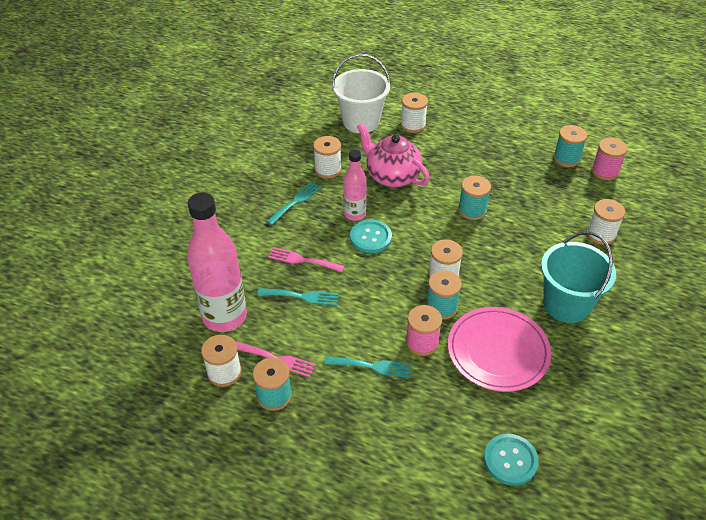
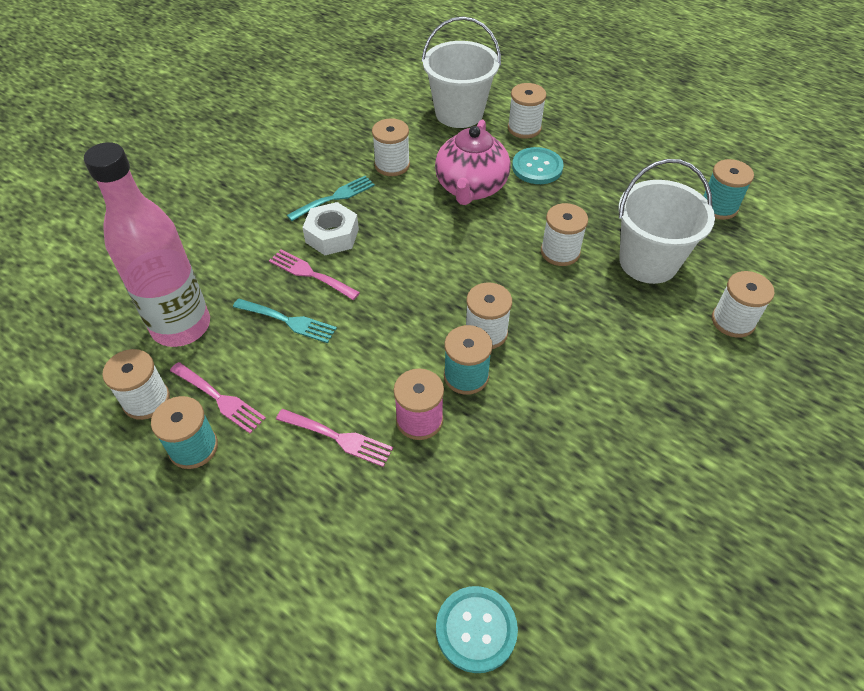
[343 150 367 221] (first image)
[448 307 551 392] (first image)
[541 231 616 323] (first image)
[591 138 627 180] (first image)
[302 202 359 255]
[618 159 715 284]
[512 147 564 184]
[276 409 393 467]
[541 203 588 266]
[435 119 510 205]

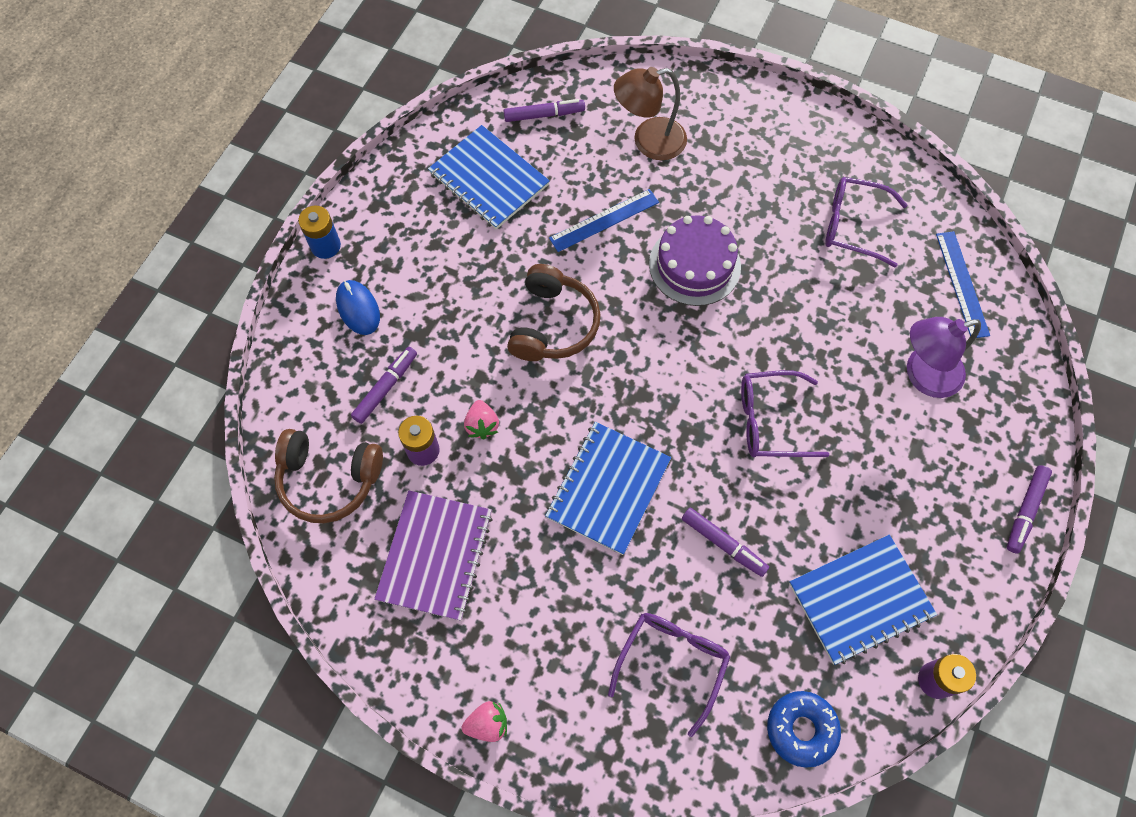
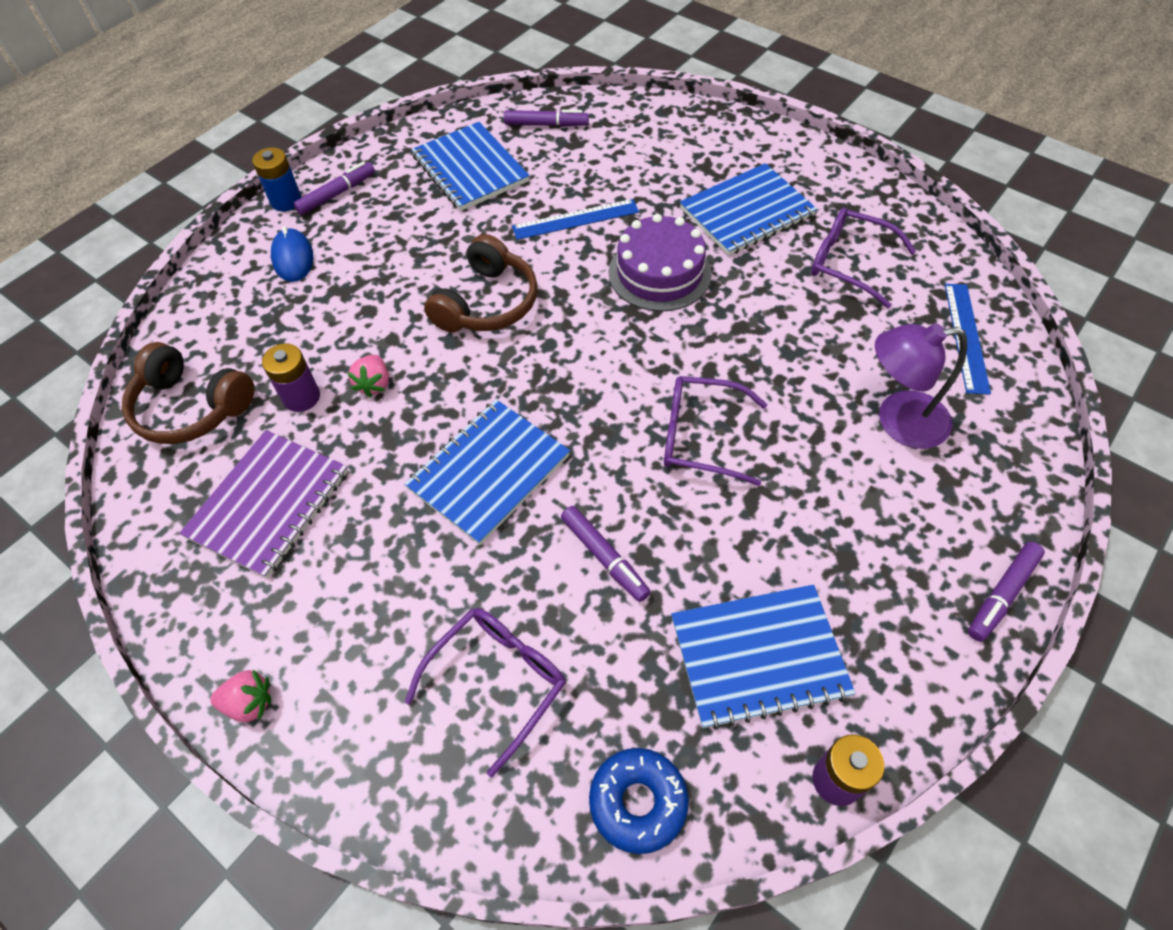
[614 67 687 160] (first image)
[680 163 817 256]
[293 161 375 215]

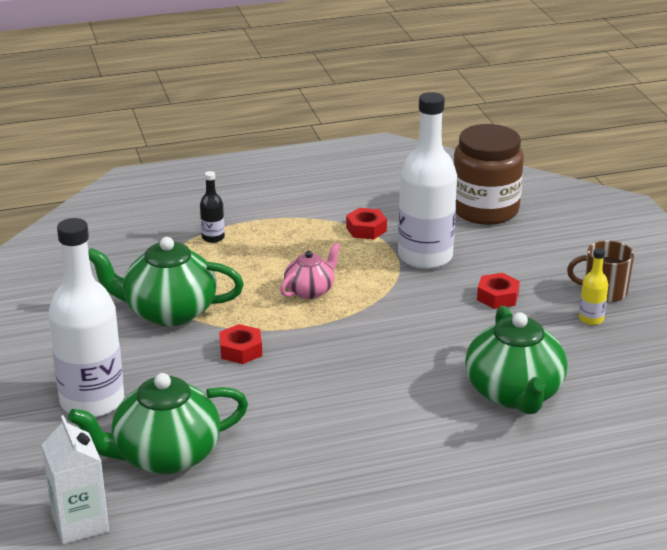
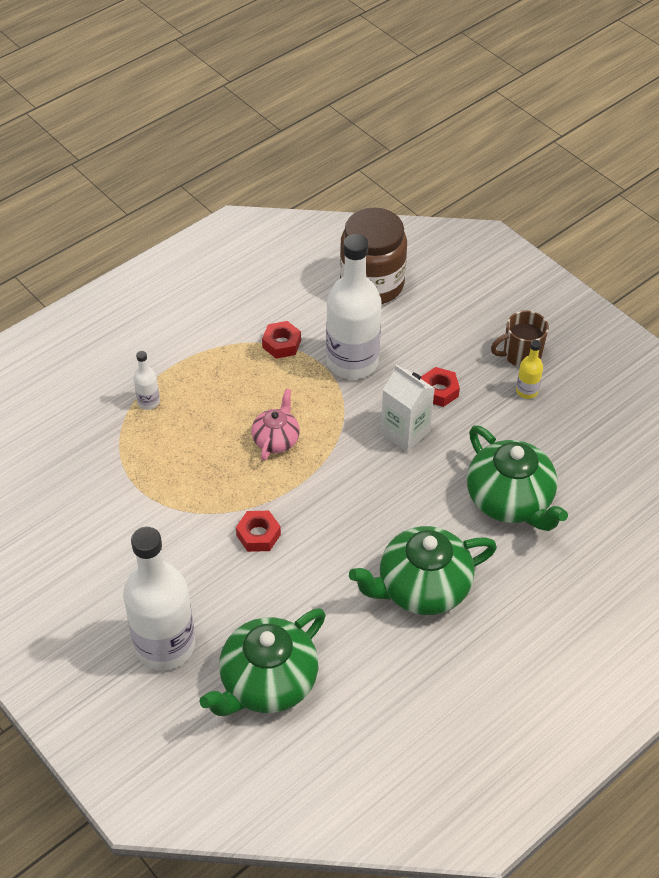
[381 364 435 452]
[349 526 497 615]
[133 351 160 410]

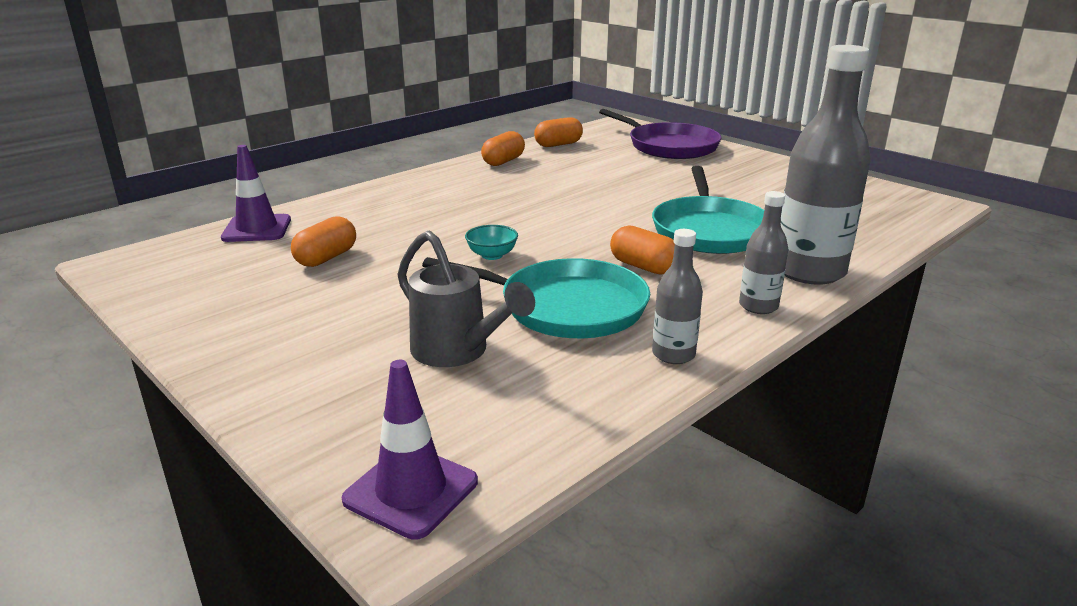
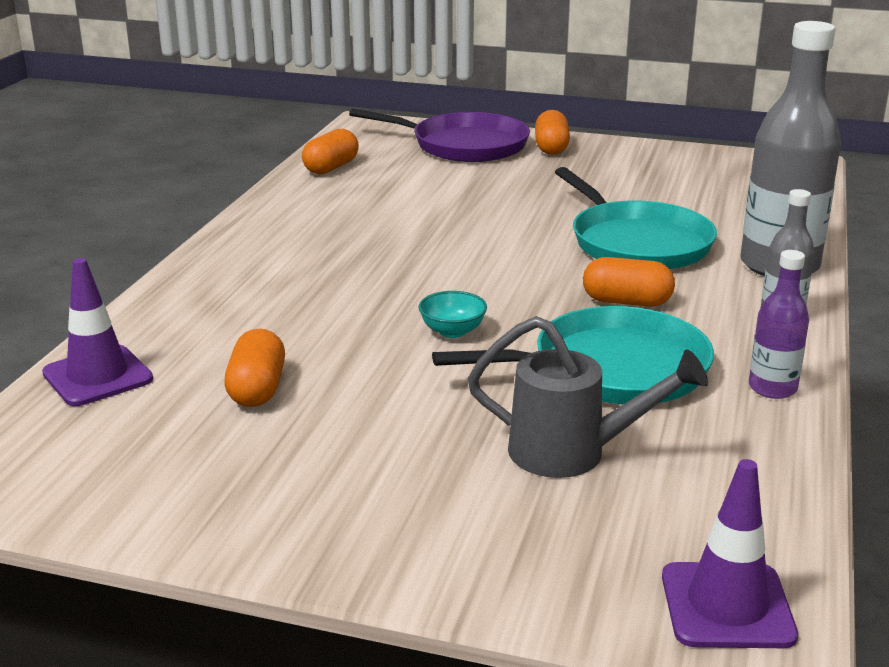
[535 110 570 155]
[749 250 809 399]

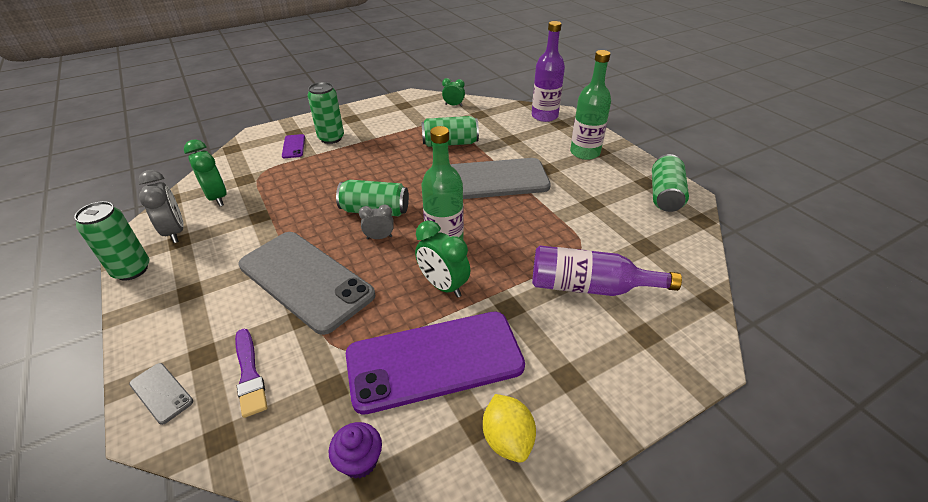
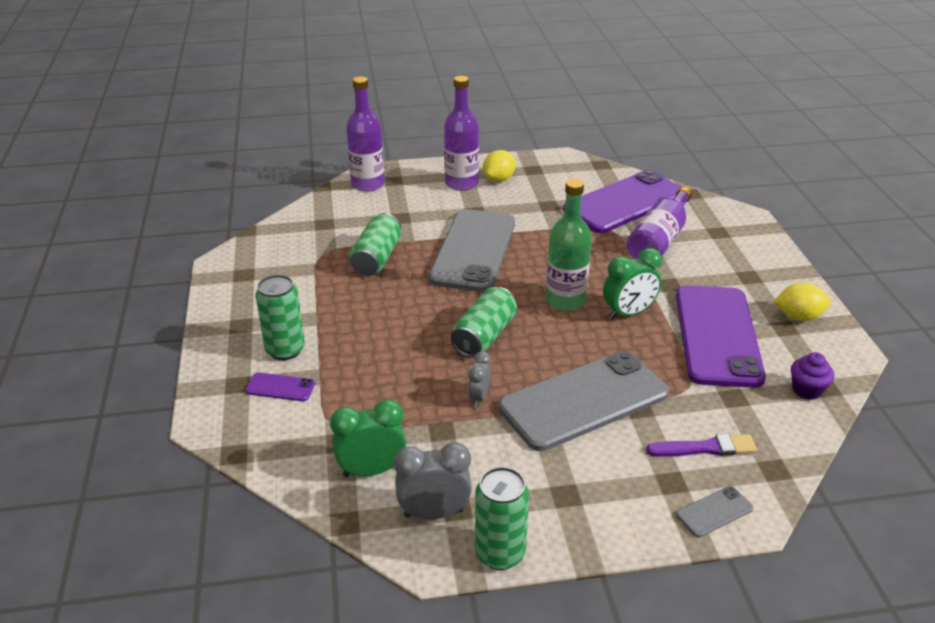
[442 78 465 106] (first image)
[652 154 689 212] (first image)
[483 150 516 182]
[563 170 681 233]
[468 352 490 407]
[444 76 479 191]

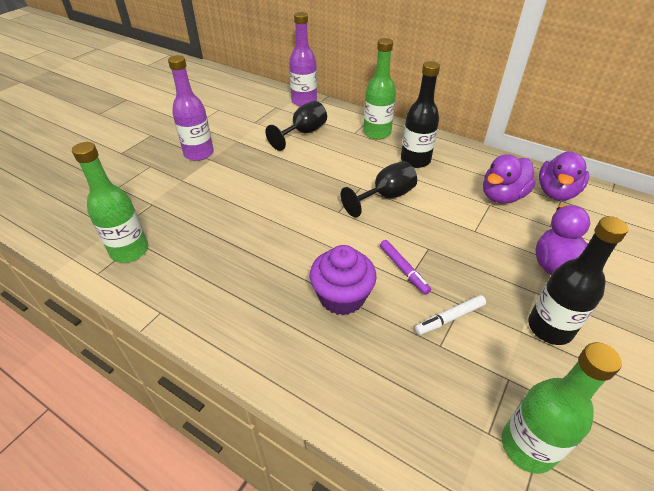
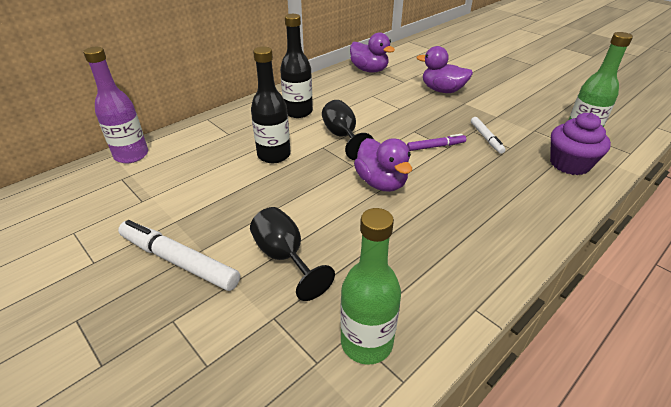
[363 38 396 140] (first image)
[250 207 335 301]
[550 113 611 175]
[354 138 412 192]
[251 47 291 163]
[118 220 240 291]

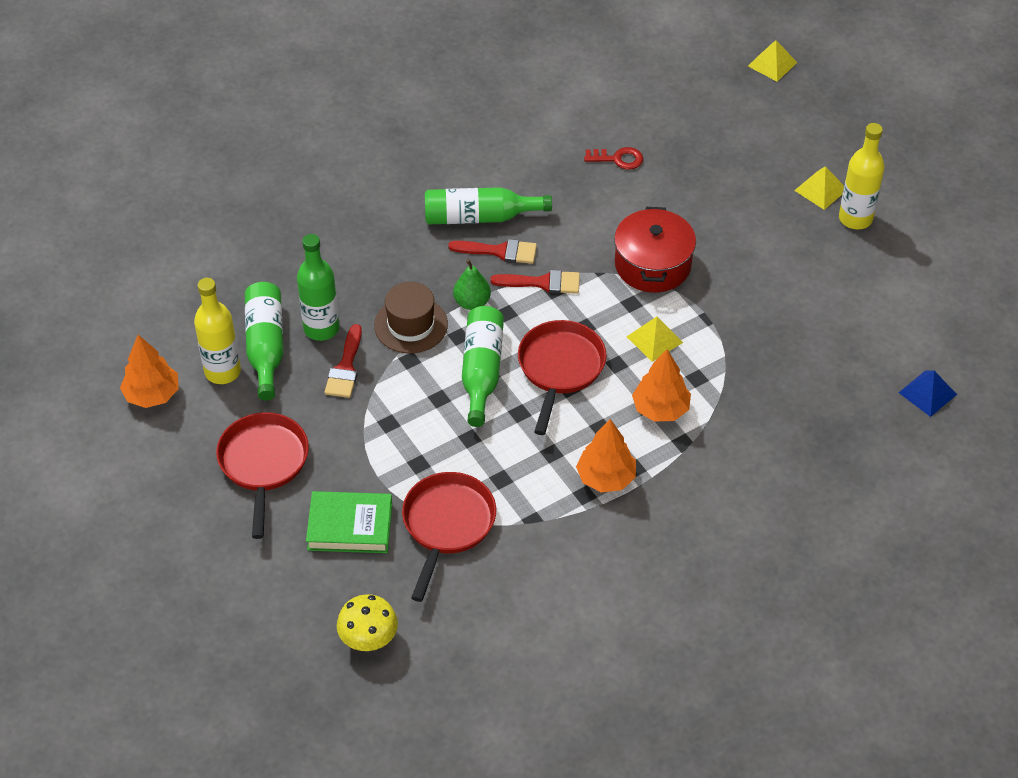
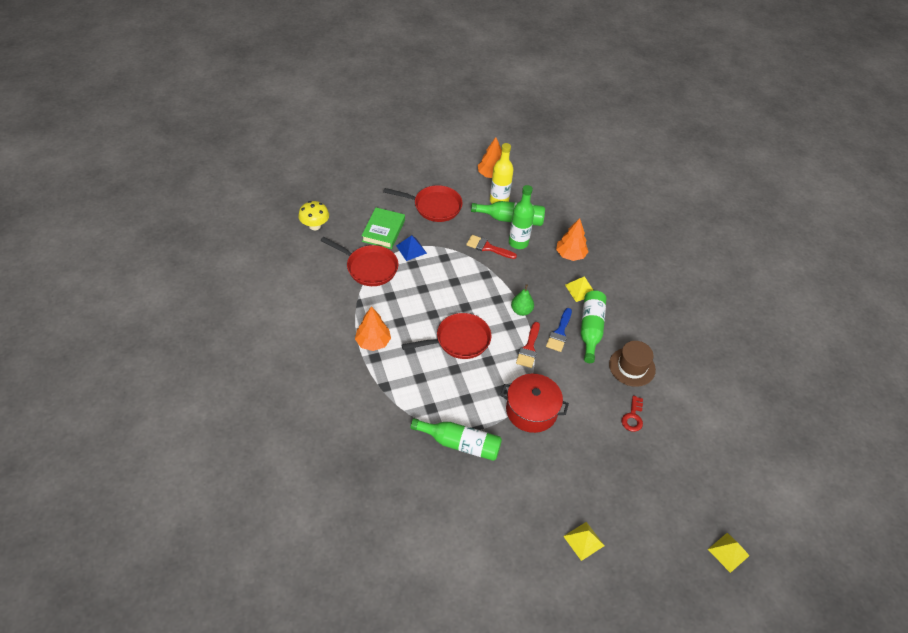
[839 123 885 229] (first image)
[609 341 656 387]
[410 418 502 461]
[565 276 594 302]
[556 218 589 261]
[396 235 427 261]
[546 308 572 352]
[402 313 491 359]

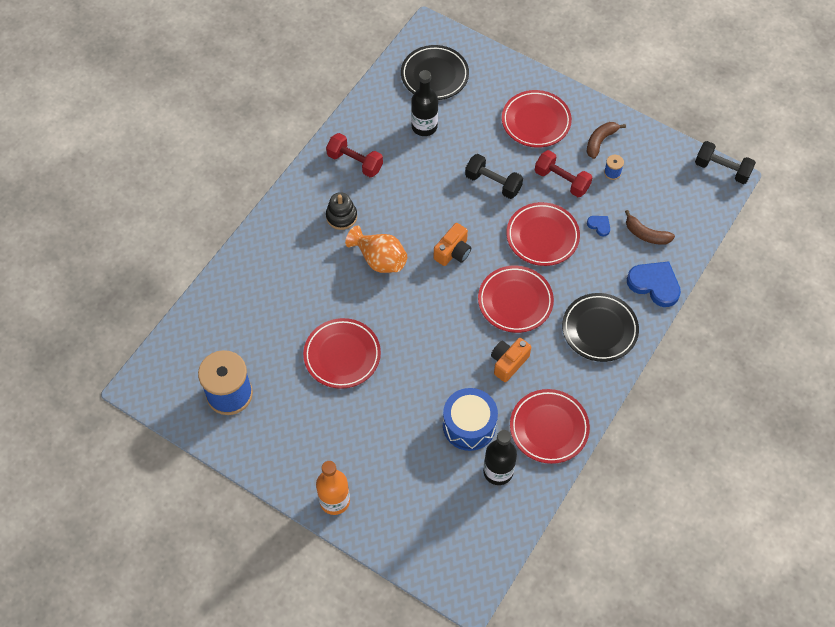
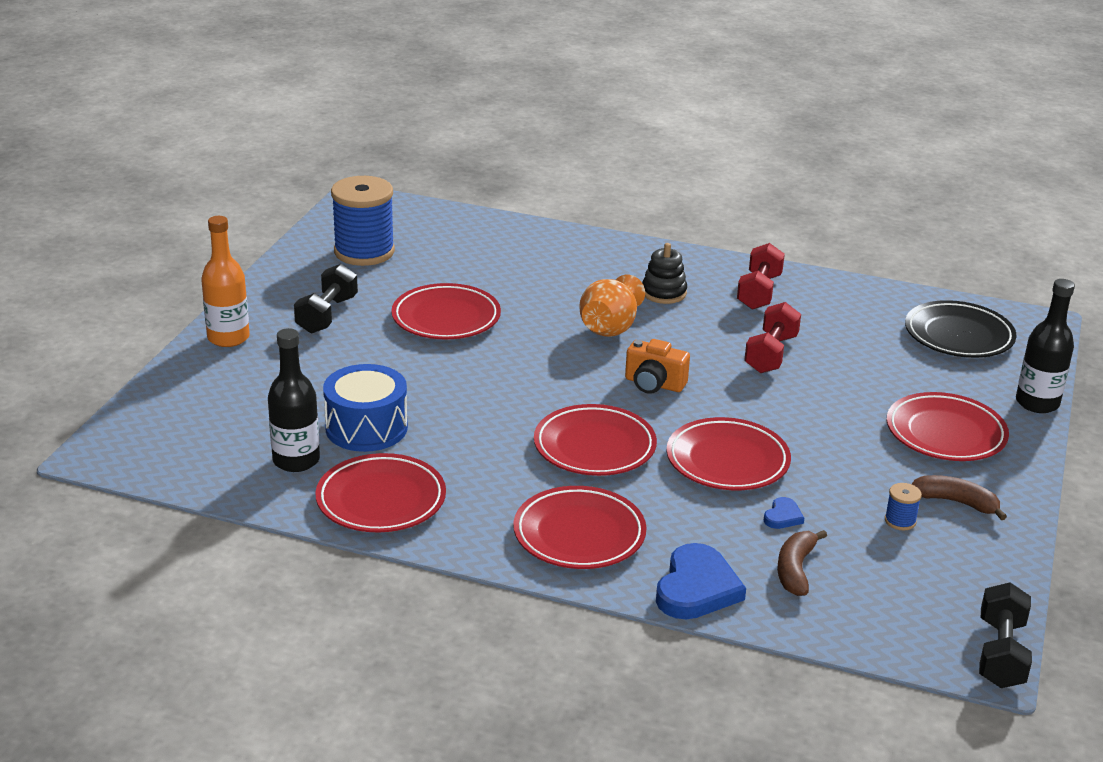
[491 338 531 382] (first image)
[1016 279 1075 413]
[294 264 358 334]
[744 302 801 373]
[513 486 646 569]

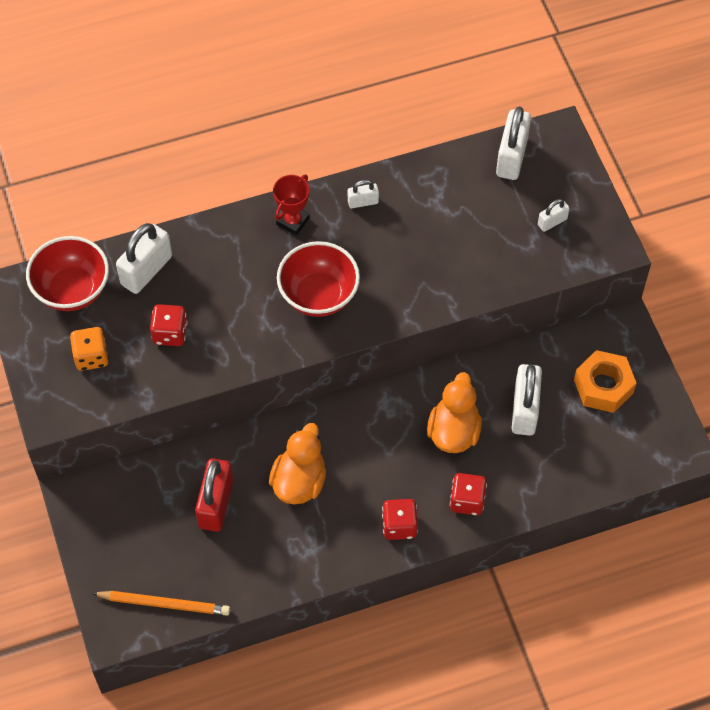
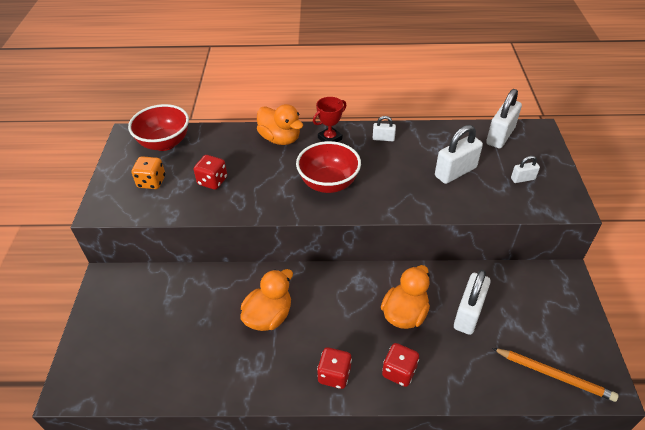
[195 458 233 532] (first image)
[574 350 637 413] (first image)
[257 104 303 145]
[492 348 618 402]
[435 125 483 184]

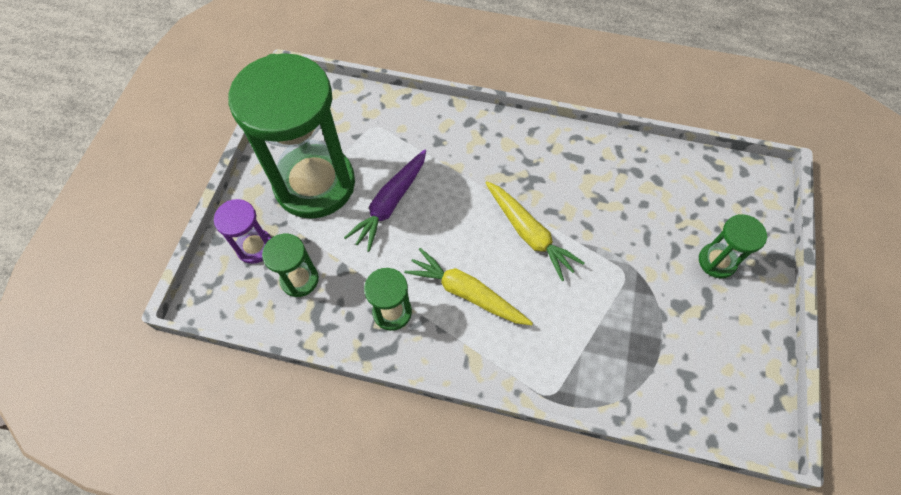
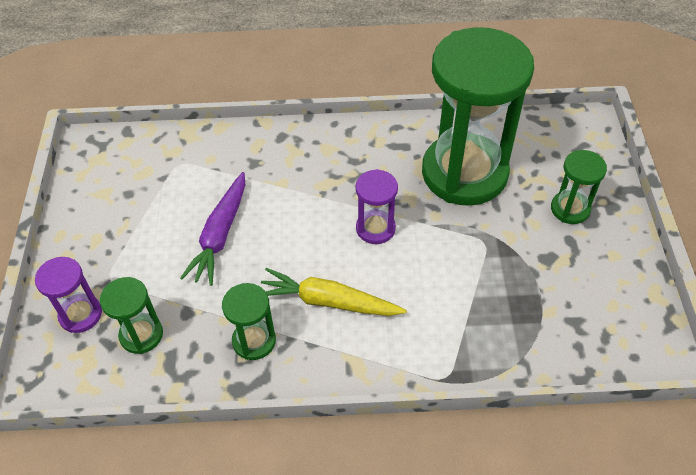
[422 27 534 206]
[356 169 398 244]

